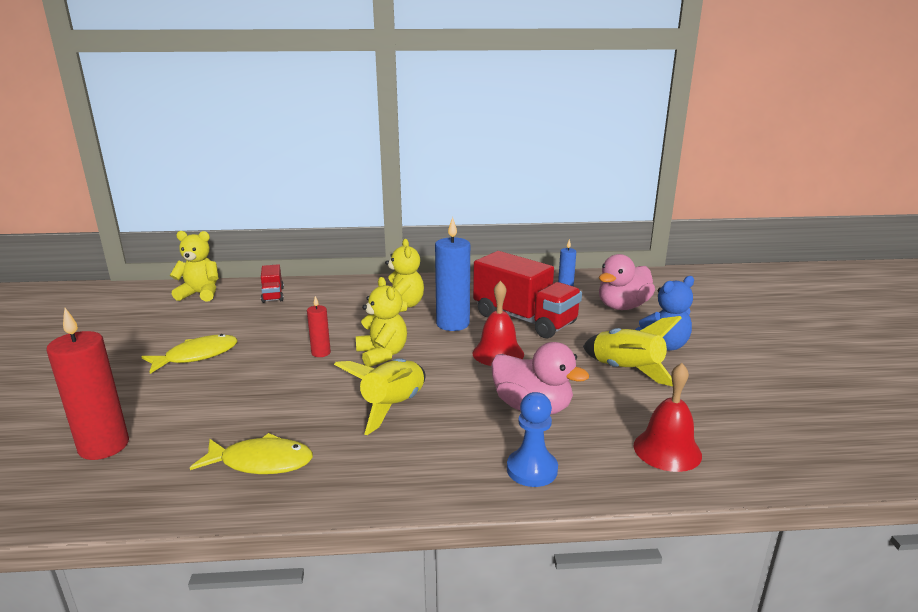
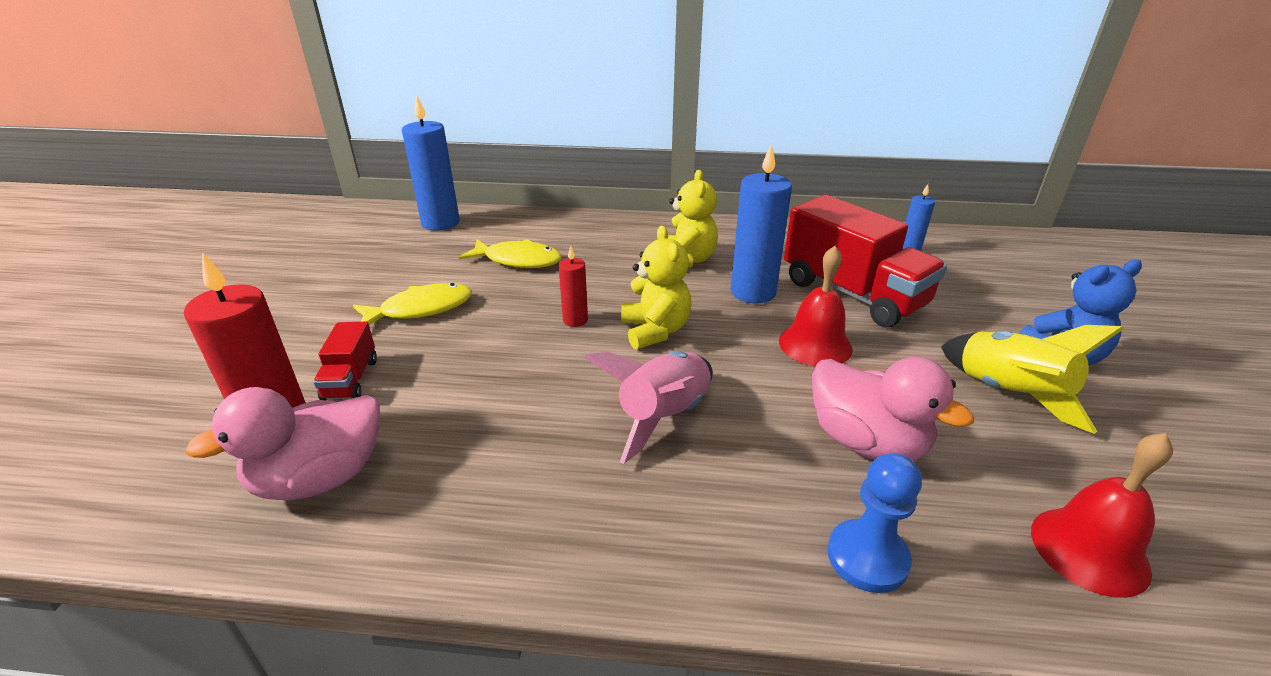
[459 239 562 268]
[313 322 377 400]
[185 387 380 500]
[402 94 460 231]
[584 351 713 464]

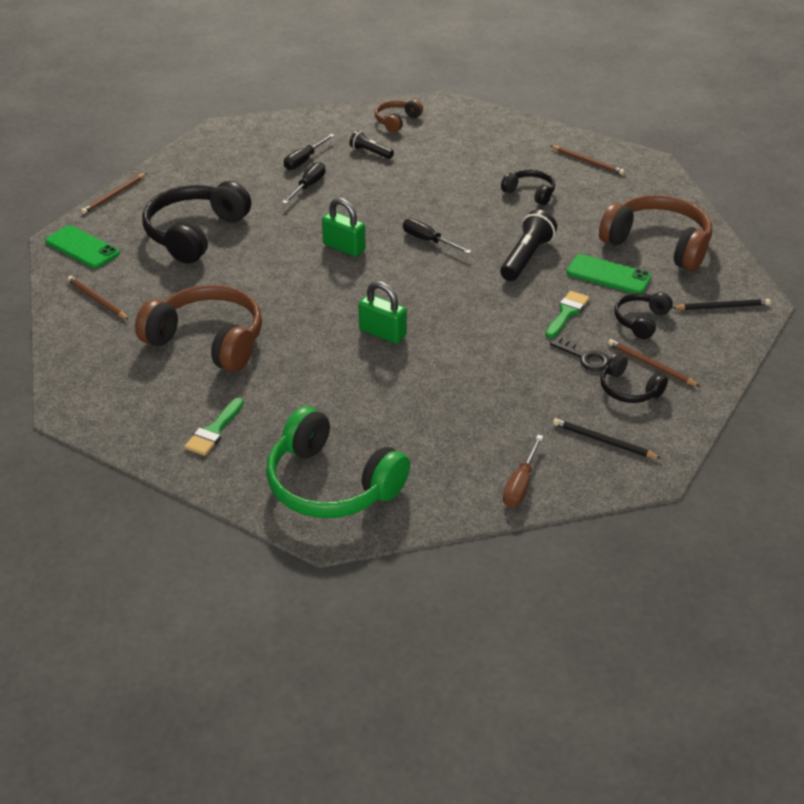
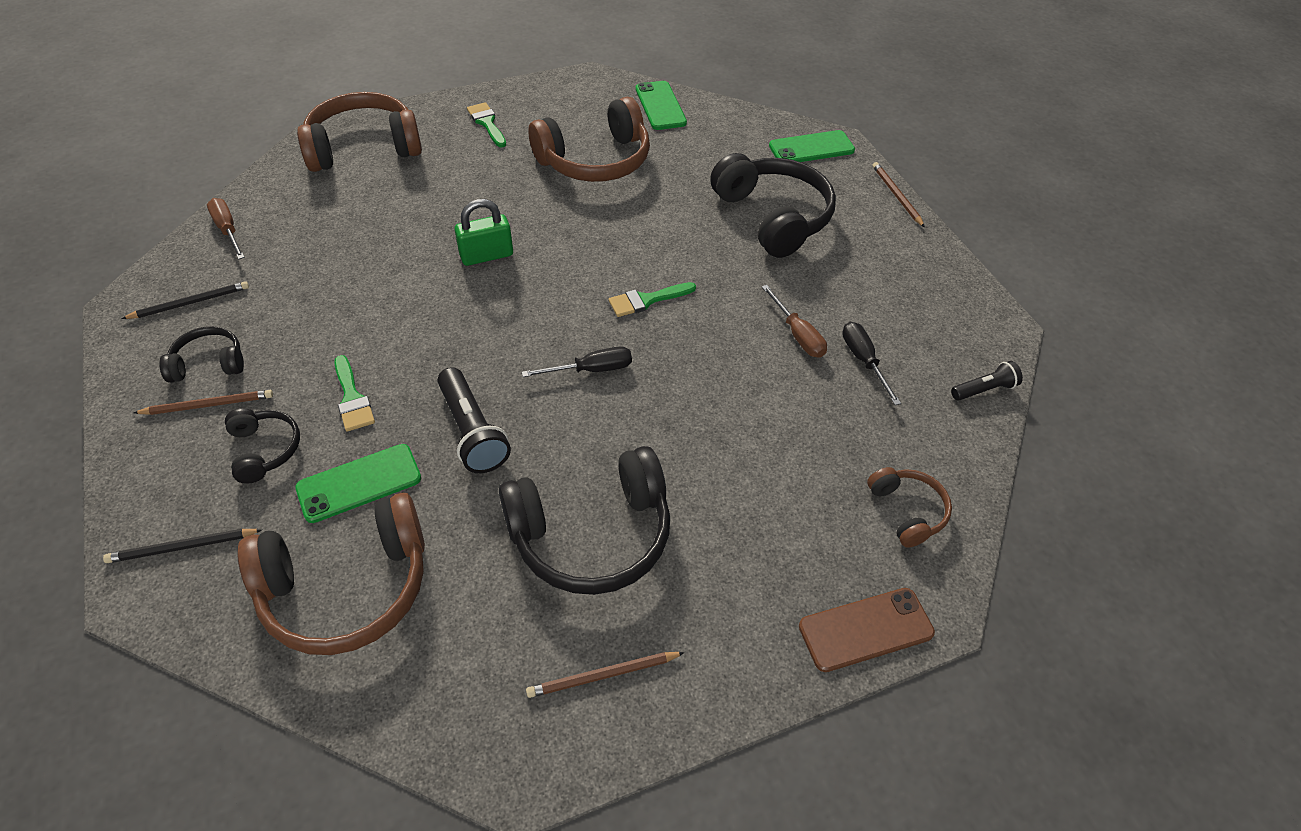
[67 276 129 320] (first image)
[550 336 610 371] (first image)
[636 81 687 130]
[799 588 935 672]
[951 361 1023 401]
[609 282 696 317]
[297 92 422 172]
[762 285 827 358]
[103 528 263 563]
[499 446 670 595]

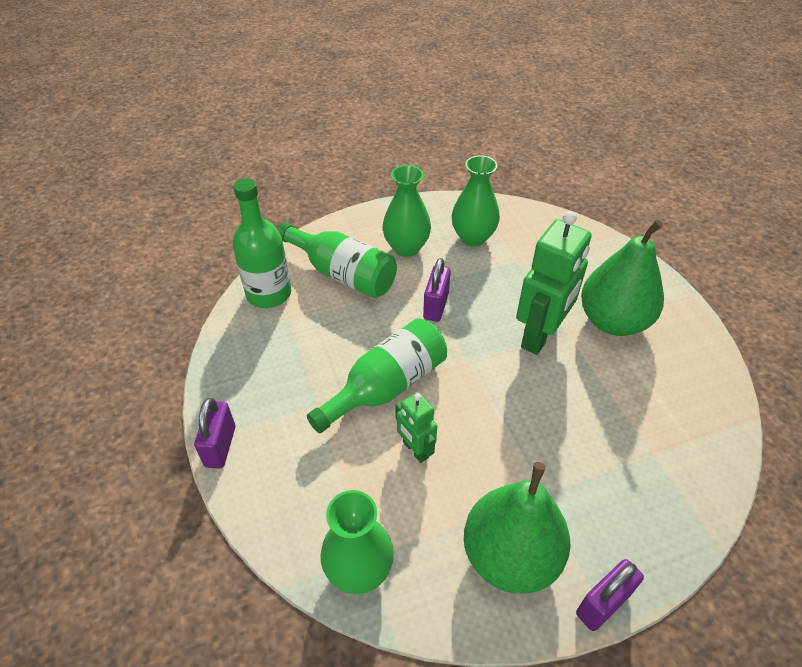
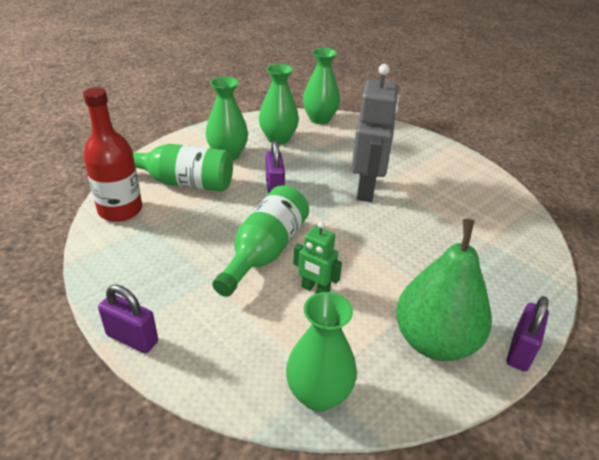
[581 219 664 336] (first image)
[303 48 340 124]
[83 87 142 222]
[351 64 399 202]
[98 284 158 354]

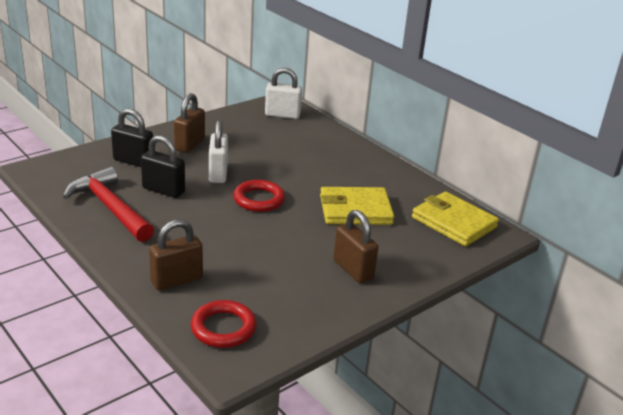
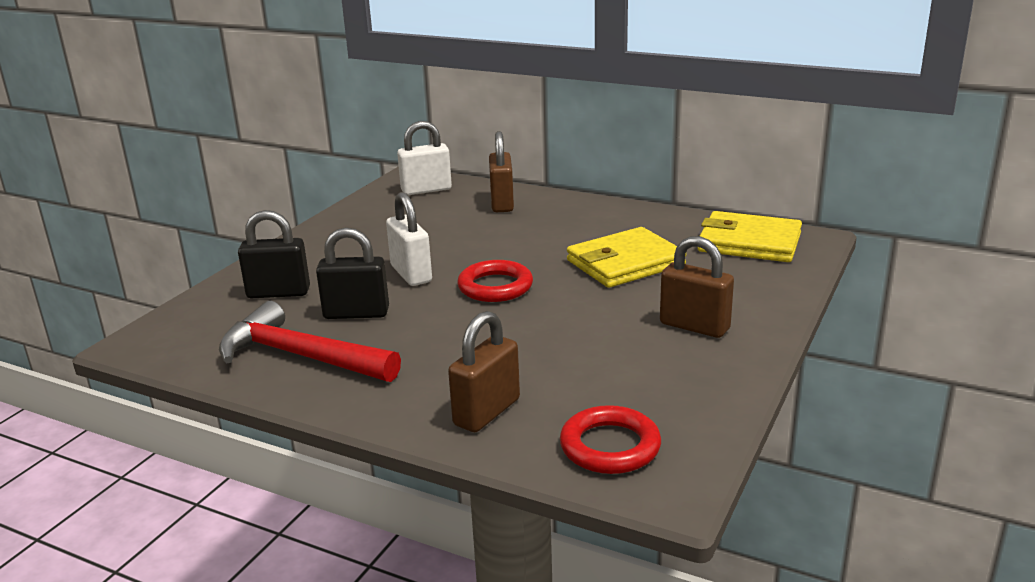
[489 131 514 212]

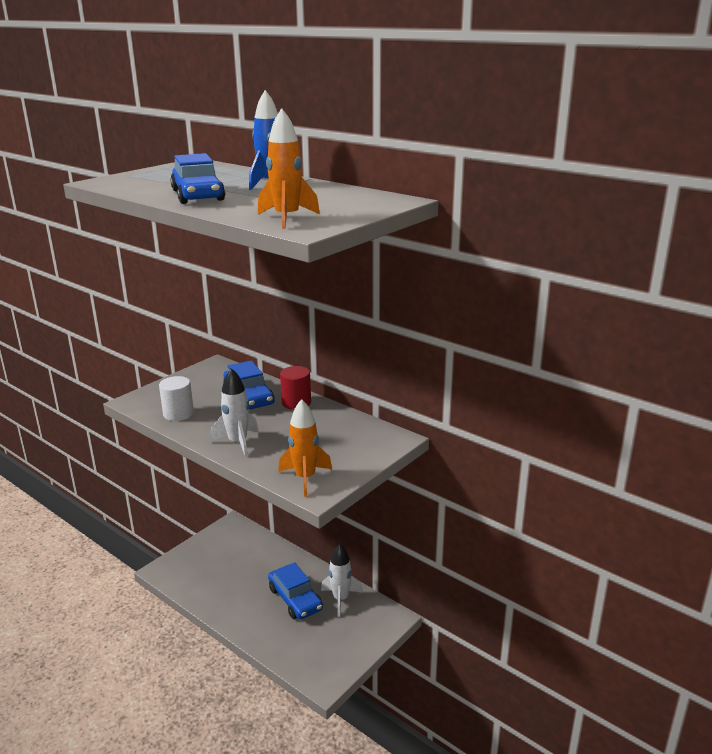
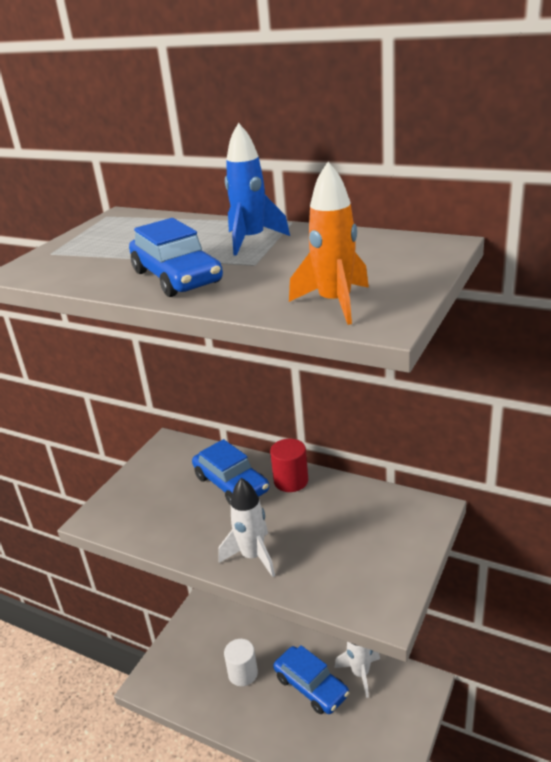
[278 399 332 497] (first image)
[224 639 258 686]

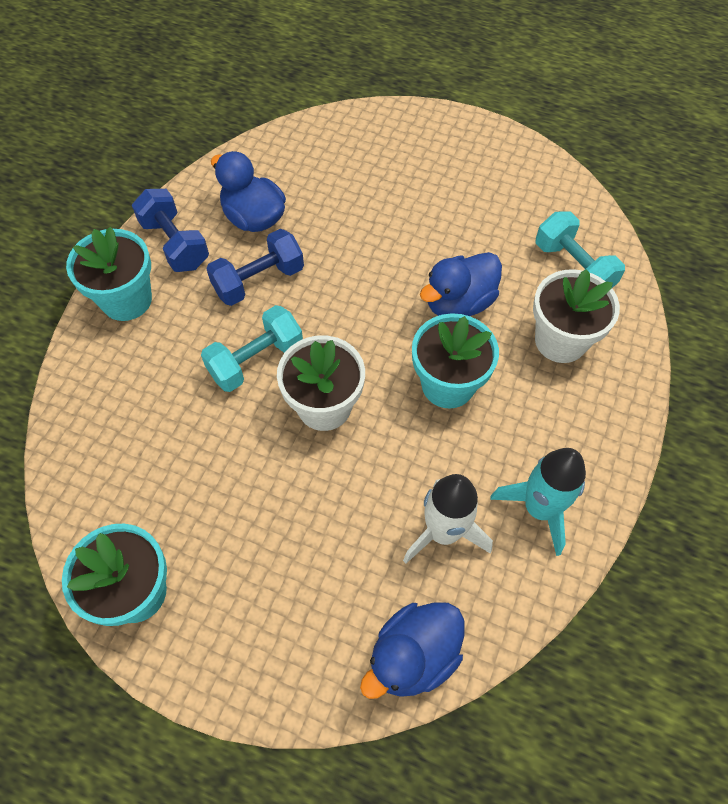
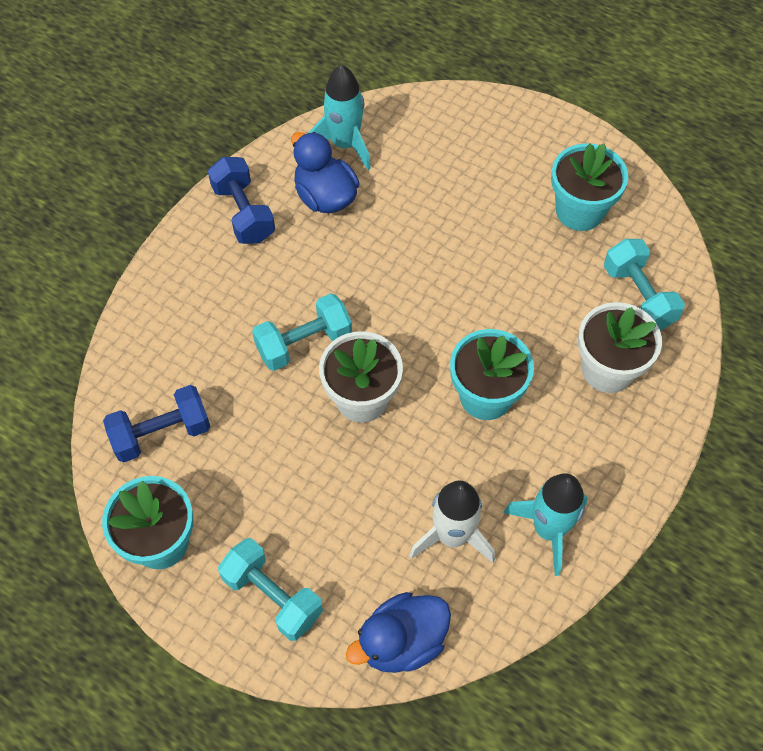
[420 252 502 316] (first image)
[218 538 323 641]
[308 64 371 170]
[551 143 628 231]
[103 385 211 462]

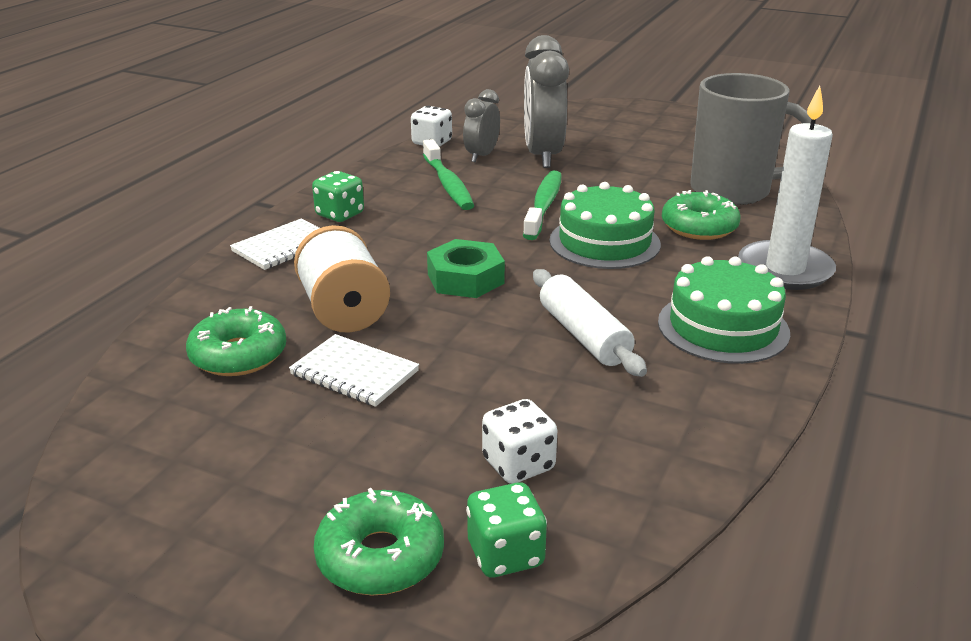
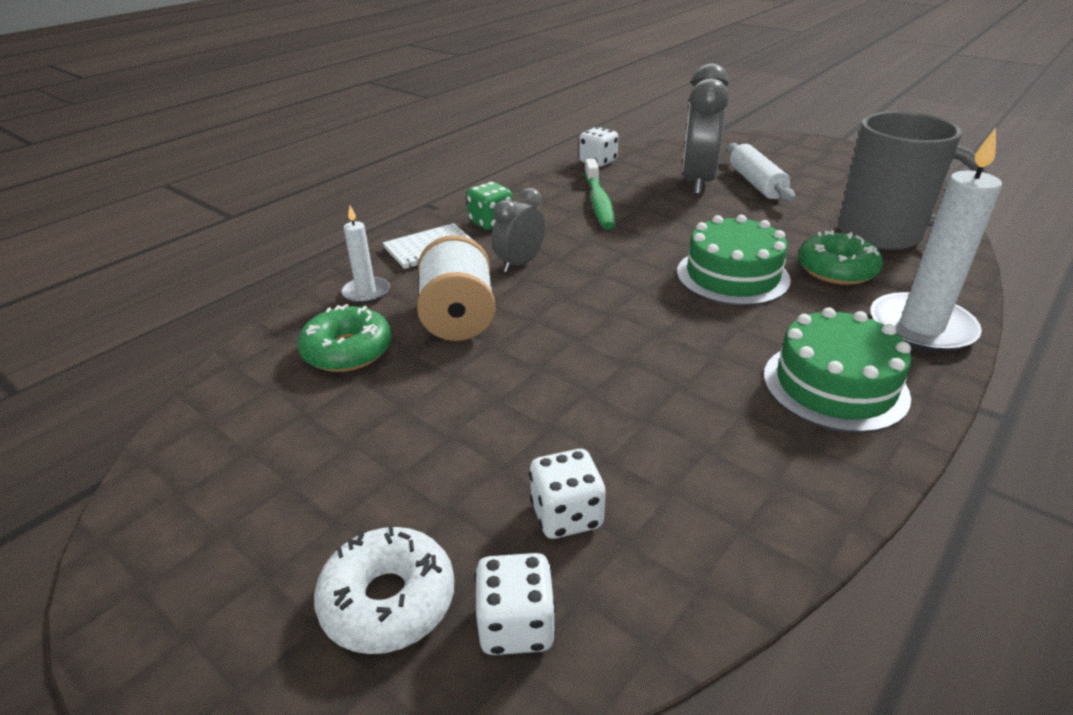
[289 334 419 407] (first image)
[427 239 505 298] (first image)
[523 170 562 240] (first image)
[342 206 390 304]
[492 188 546 272]
[727 143 795 202]
[314 525 454 654]
[475 553 556 655]

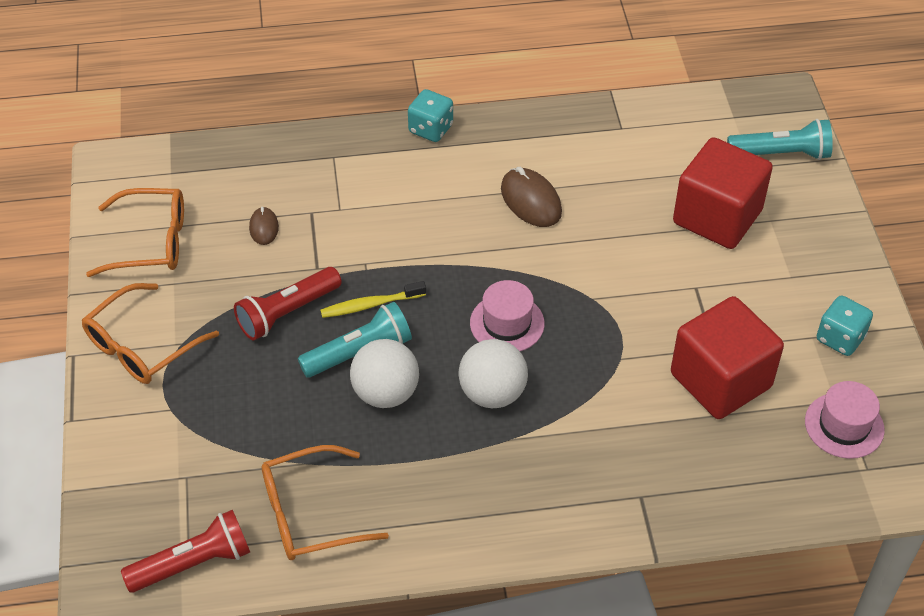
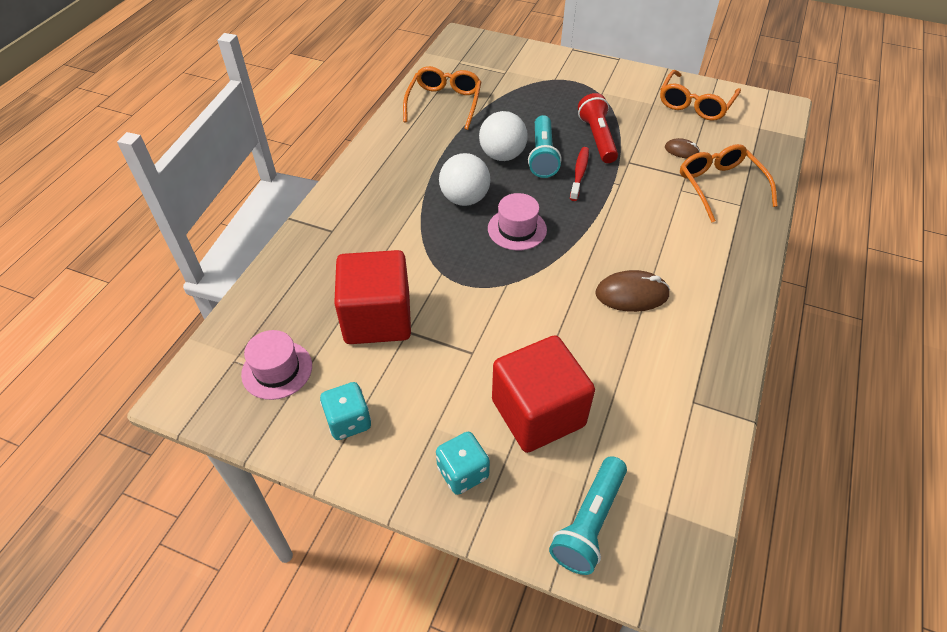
[121 510 250 593] (first image)
[680 144 777 222]
[436 432 490 495]
[570 147 589 201]

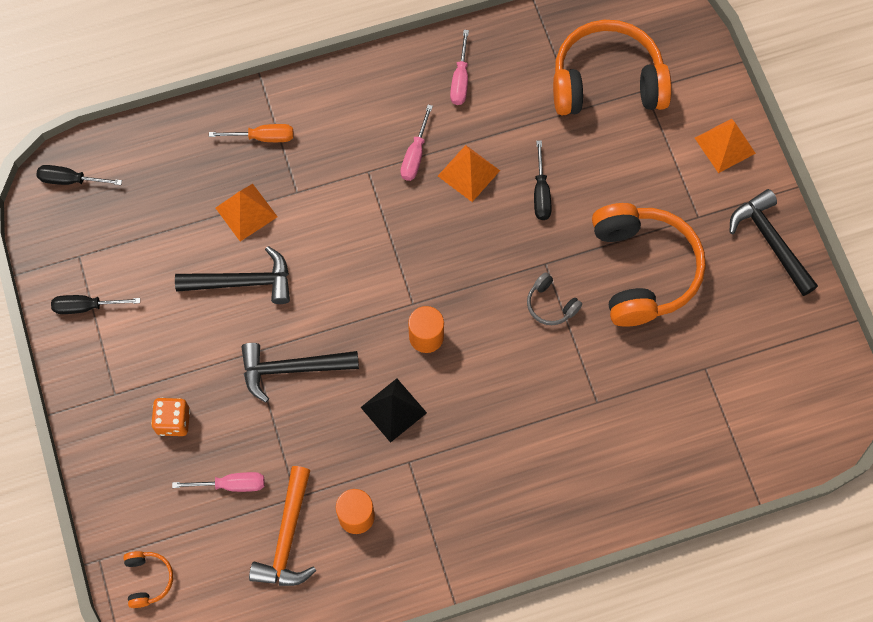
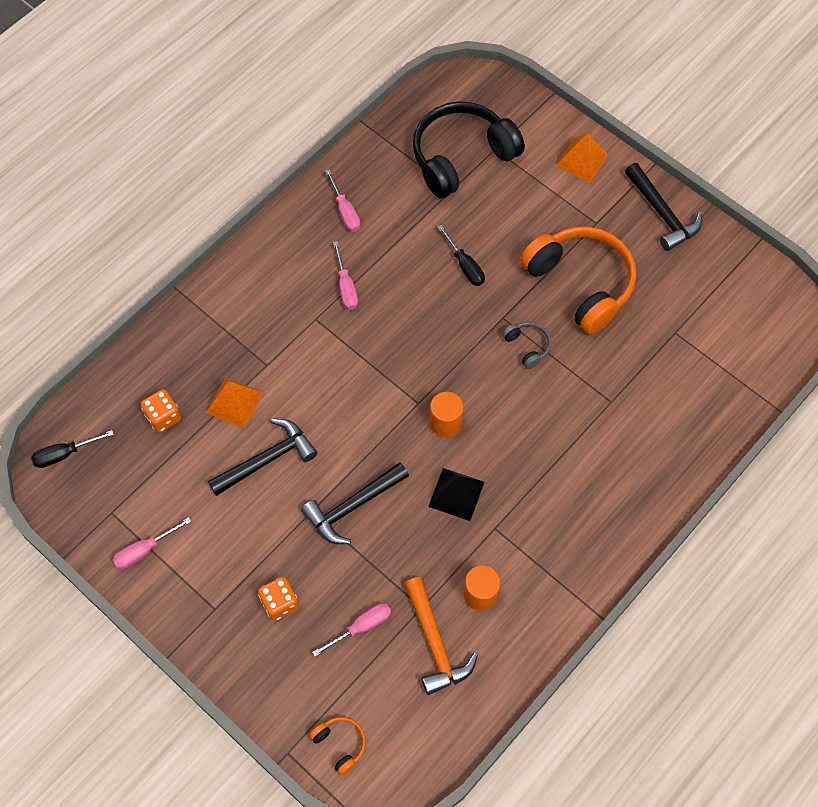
[209 124 294 142] (first image)
[438 145 500 202] (first image)
[140 389 181 433]
[112 517 191 569]
[413 101 525 198]
[502 322 551 369]
[625 163 702 251]

